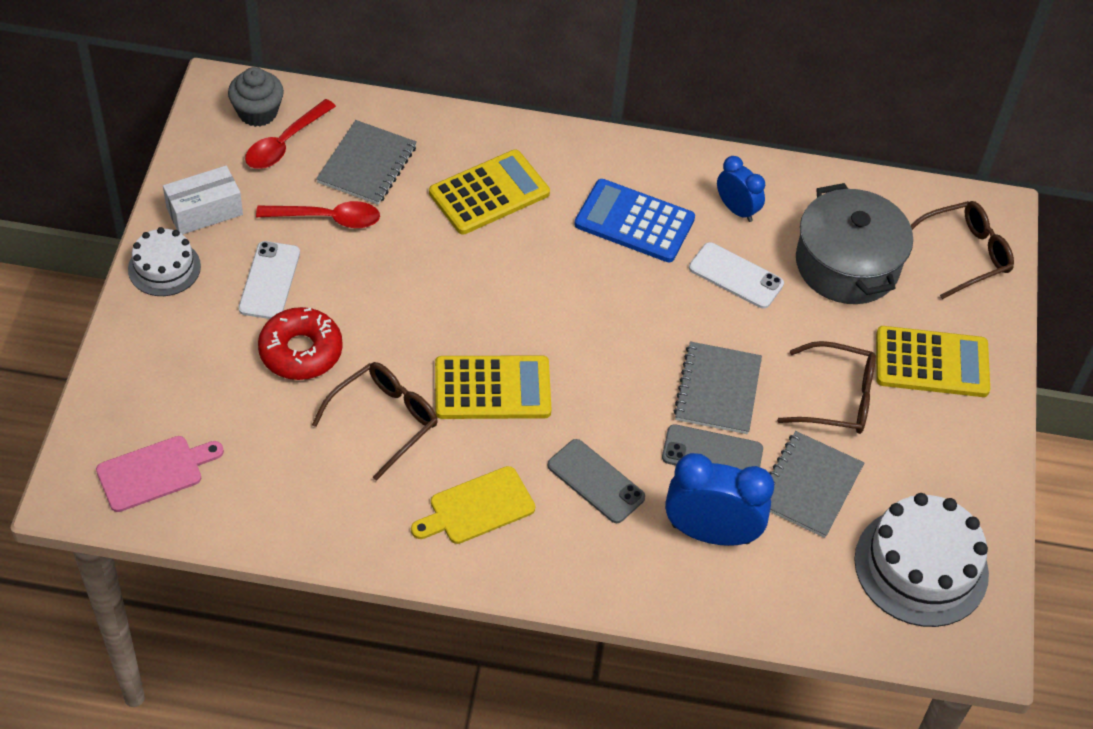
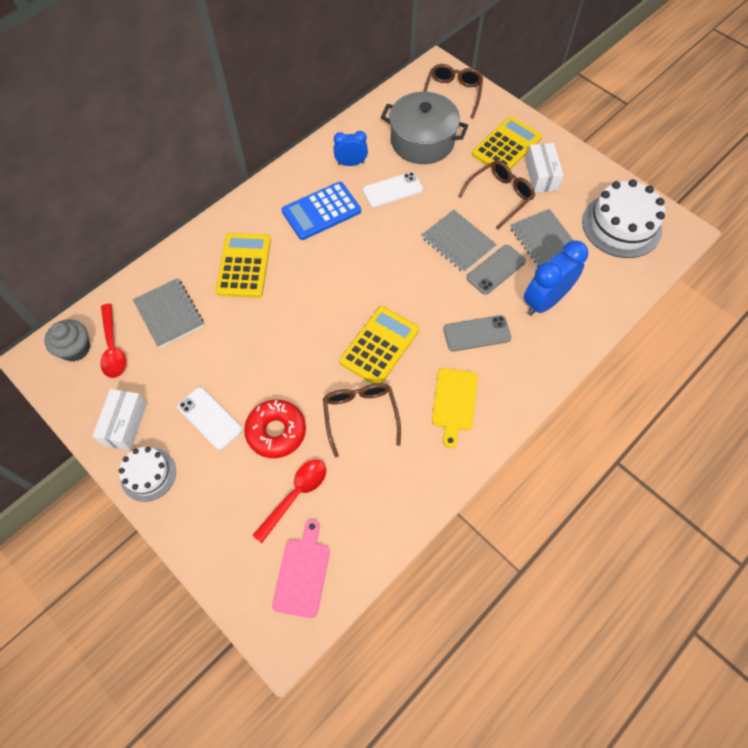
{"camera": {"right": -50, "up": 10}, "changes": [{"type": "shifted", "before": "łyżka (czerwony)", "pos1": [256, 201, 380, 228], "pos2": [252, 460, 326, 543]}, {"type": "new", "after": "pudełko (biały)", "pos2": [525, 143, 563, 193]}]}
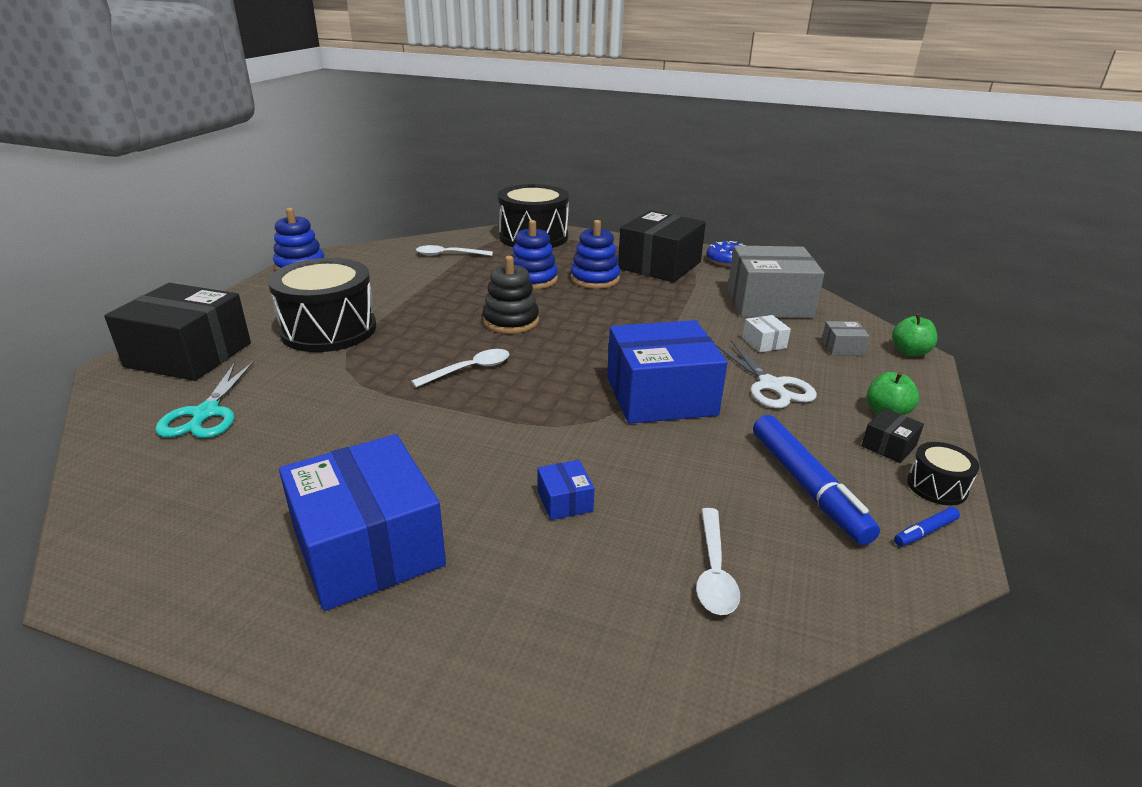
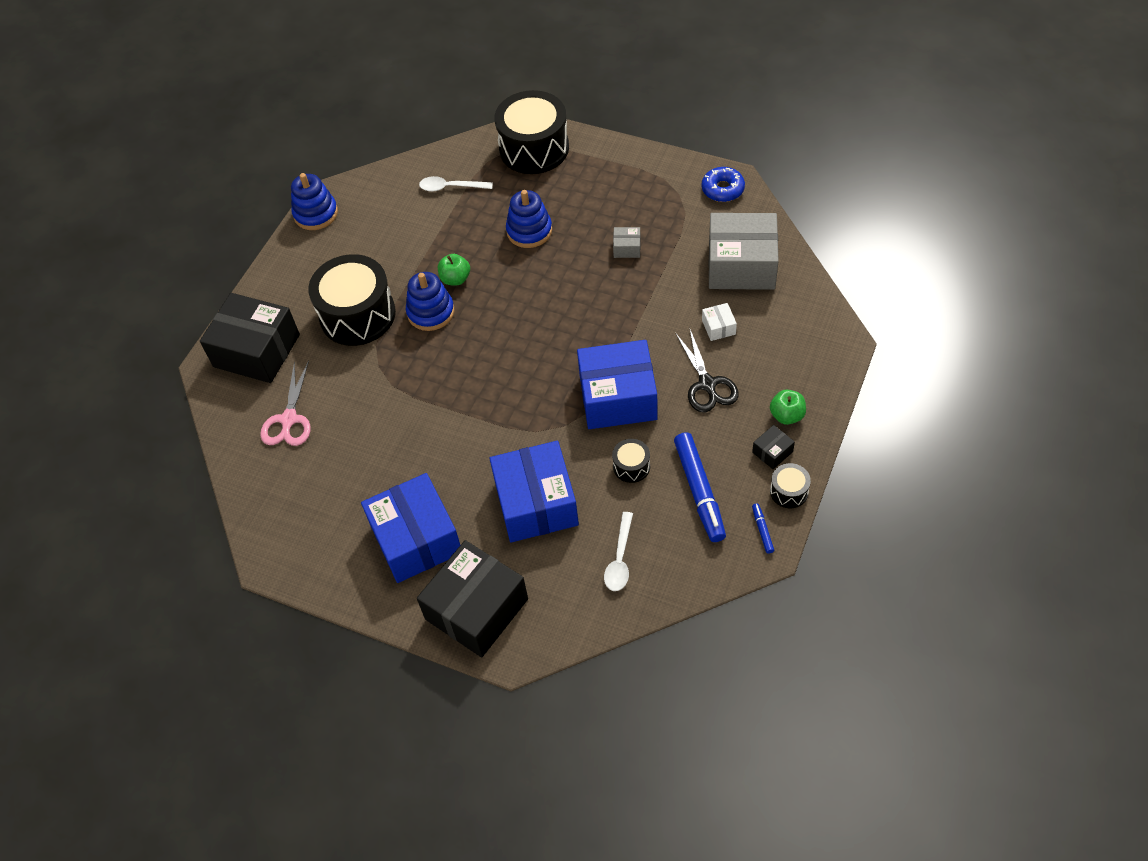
{"camera": {"right": 10, "up": 25}, "changes": [{"type": "repainted", "before": "nożyczki (turkusowy)", "after": "nożyczki (różowy)", "pos1": [155, 361, 254, 438], "pos2": [260, 361, 311, 446]}, {"type": "gone", "before": "łyżka (biały)", "pos1": [411, 349, 509, 387]}, {"type": "gone", "before": "zabawka nakładanka (czarny)", "pos1": [483, 256, 539, 334]}, {"type": "scaled", "before": "pudełko (niebieski)", "pos1": [537, 460, 595, 520], "pos2": [489, 441, 579, 542], "scale": 2.44}, {"type": "shifted", "before": "zabawka nakładanka (niebieski)", "pos1": [570, 220, 620, 289], "pos2": [406, 272, 454, 331]}, {"type": "shifted", "before": "pudełko (czarny)", "pos1": [618, 210, 706, 282], "pos2": [417, 540, 528, 657]}, {"type": "repainted", "before": "nożyczki (biały)", "after": "nożyczki (czarny)", "pos1": [715, 340, 817, 408], "pos2": [676, 330, 739, 412]}, {"type": "shifted", "before": "pudełko (szary)", "pos1": [822, 321, 870, 355], "pos2": [613, 227, 641, 258]}, {"type": "shifted", "before": "jabłko (zielony)", "pos1": [892, 313, 937, 356], "pos2": [438, 254, 470, 285]}, {"type": "rotated", "before": "flamaster (niebieski)", "pos1": [894, 507, 960, 546], "pos2": [752, 503, 774, 554], "turn": 105}, {"type": "new", "after": "bęben (czarny)", "pos2": [612, 439, 650, 483]}]}
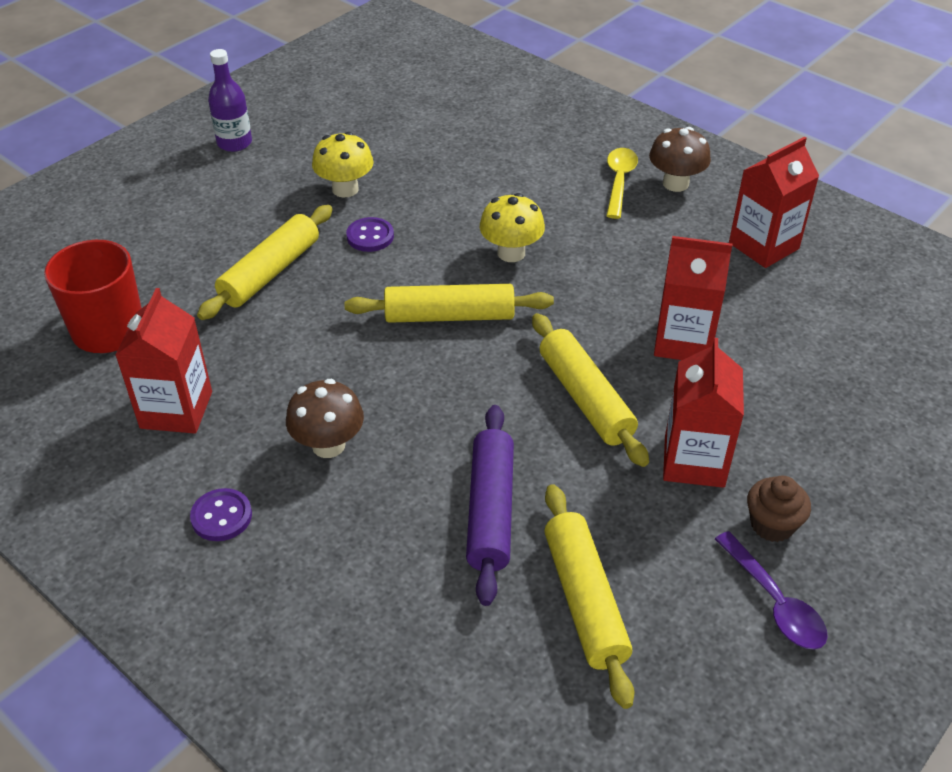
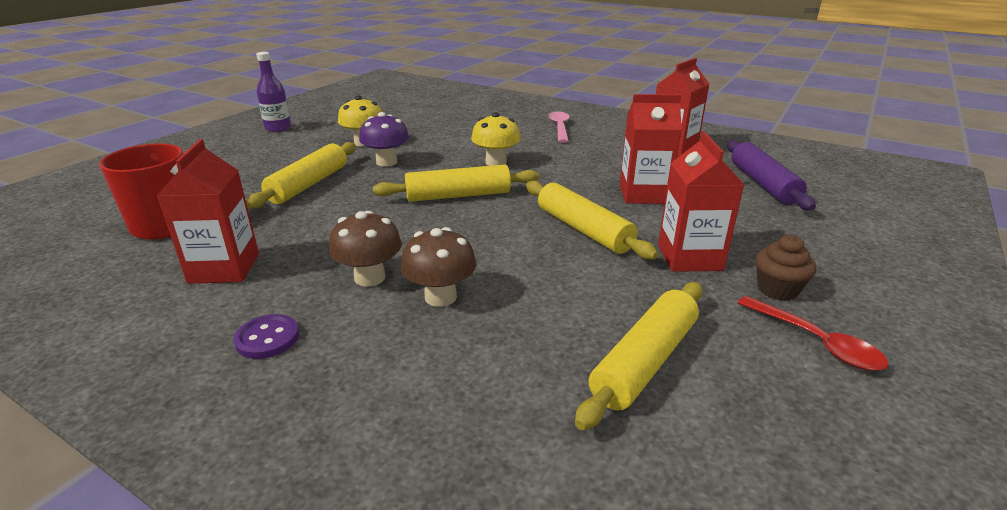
{"camera": {"right": -10, "up": -15}, "changes": [{"type": "swapped", "before": "guzik (fioletowy)", "after": "grzyb (fioletowy)", "pos1": [346, 217, 394, 252], "pos2": [359, 112, 409, 167]}, {"type": "shifted", "before": "wałek do ciasta (fioletowy)", "pos1": [466, 405, 514, 606], "pos2": [727, 140, 816, 210]}, {"type": "rotated", "before": "wałek do ciasta (żółty)", "pos1": [544, 484, 634, 709], "pos2": [575, 282, 703, 430], "turn": 60}, {"type": "repainted", "before": "łyżka (żółty)", "after": "łyżka (różowy)", "pos1": [606, 148, 638, 219], "pos2": [548, 111, 570, 143]}, {"type": "shifted", "before": "grzyb (brązowy)", "pos1": [649, 127, 711, 192], "pos2": [401, 227, 476, 307]}, {"type": "repainted", "before": "łyżka (fioletowy)", "after": "łyżka (czerwony)", "pos1": [715, 531, 828, 650], "pos2": [738, 296, 889, 371]}]}
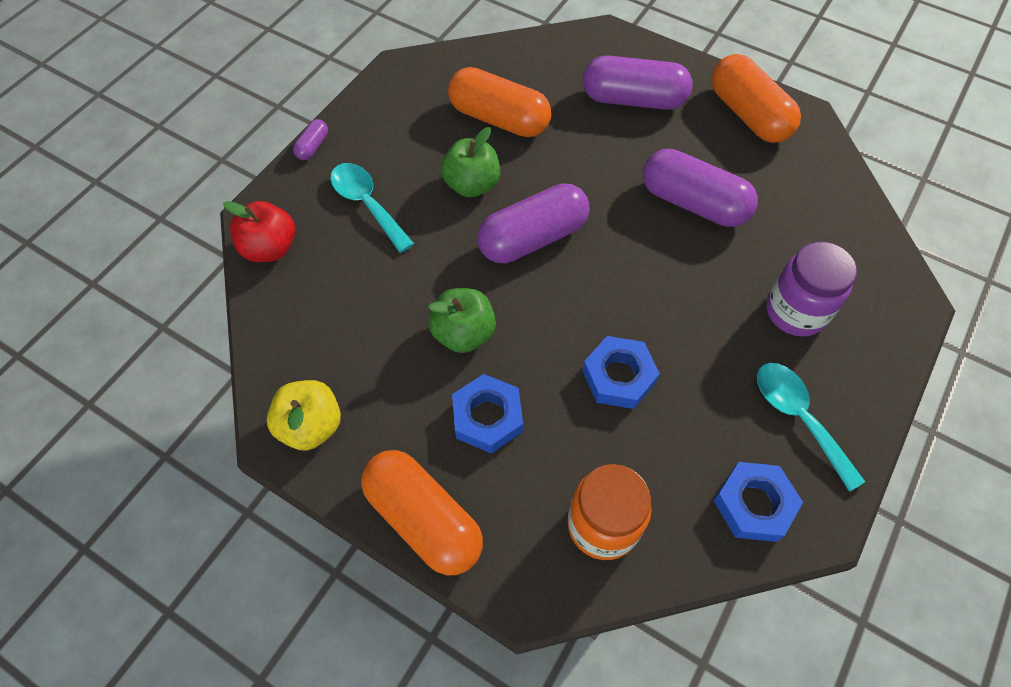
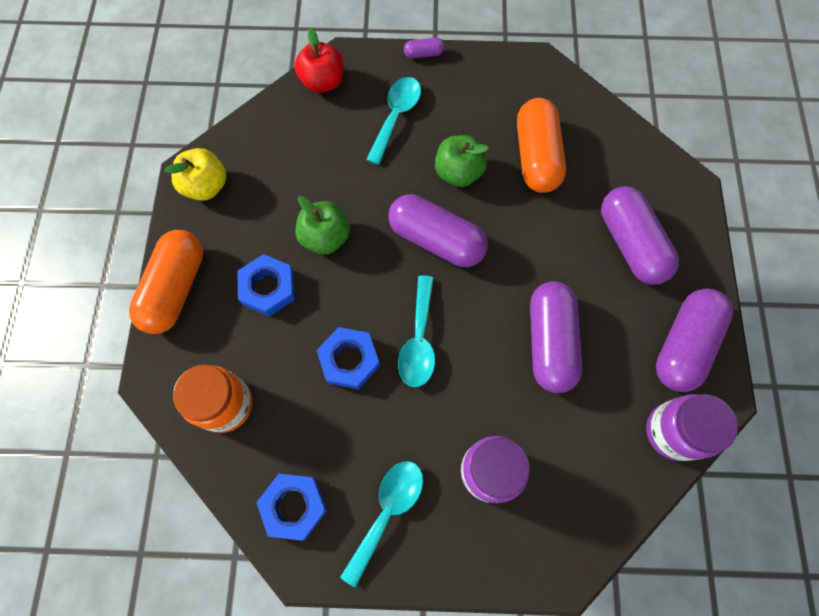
{"camera": {"right": 60, "up": 10}, "changes": [{"type": "repainted", "before": "kapsułka (pomarańczowy)", "after": "kapsułka (fioletowy)", "pos1": [712, 54, 801, 143], "pos2": [656, 289, 733, 392]}, {"type": "new", "after": "łyżka (turkusowy)", "pos2": [398, 275, 435, 387]}, {"type": "new", "after": "słoik (fioletowy)", "pos2": [646, 394, 738, 461]}]}
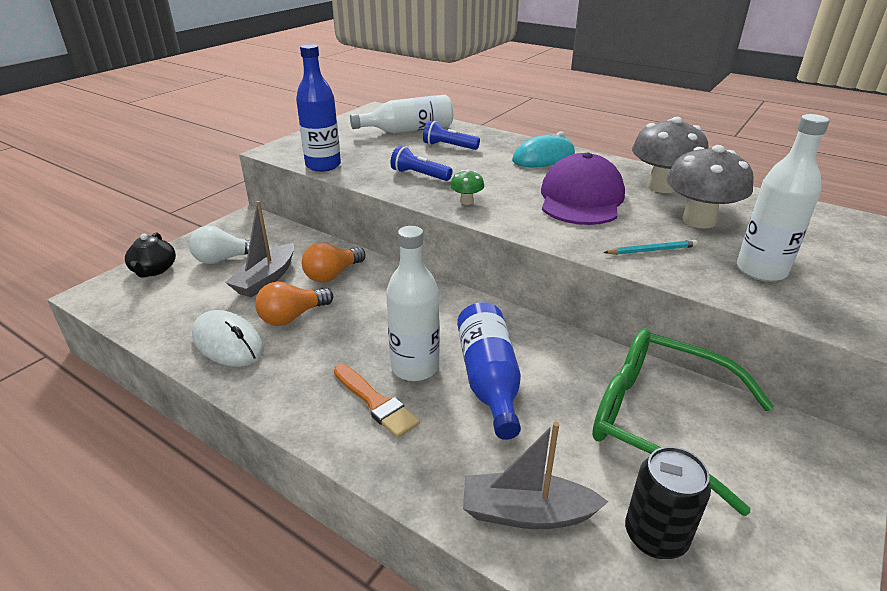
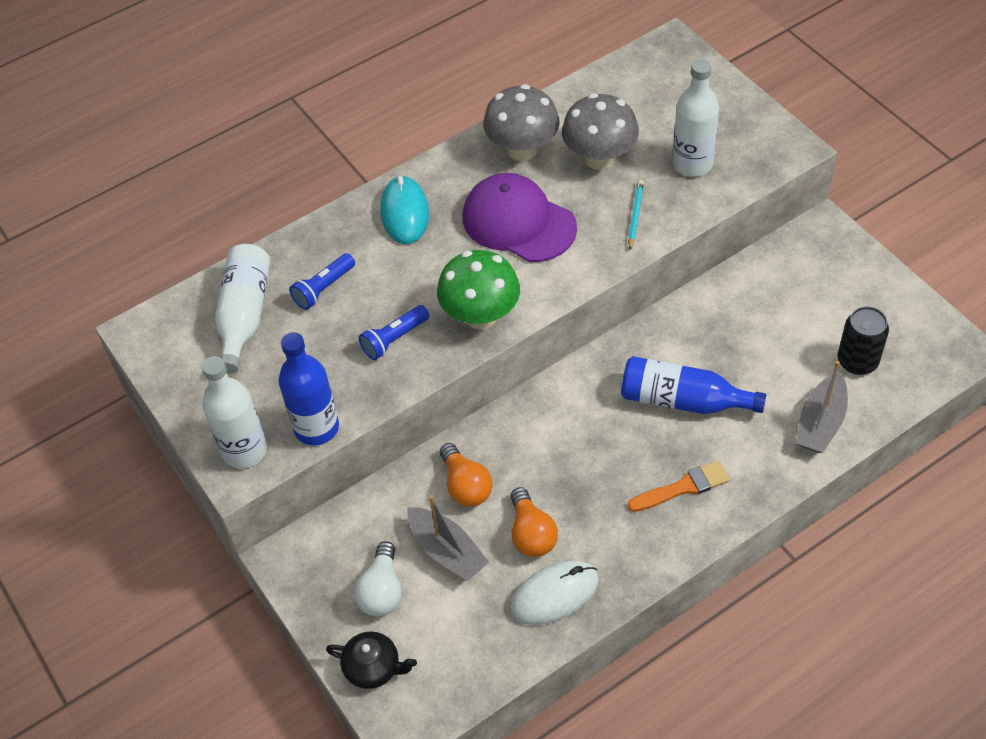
{"camera": {"right": -65, "up": 20}, "changes": [{"type": "shifted", "before": "butelka (biały)", "pos1": [386, 226, 440, 381], "pos2": [202, 356, 267, 469]}, {"type": "scaled", "before": "grzyb (zielony)", "pos1": [450, 170, 484, 205], "pos2": [437, 250, 520, 329], "scale": 2.19}, {"type": "gone", "before": "okulary (zielony)", "pos1": [592, 328, 774, 516]}]}
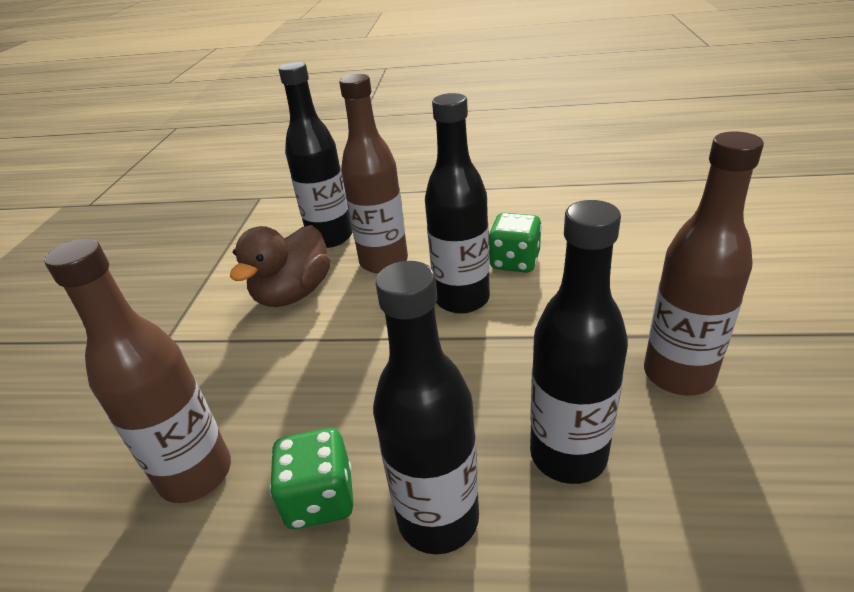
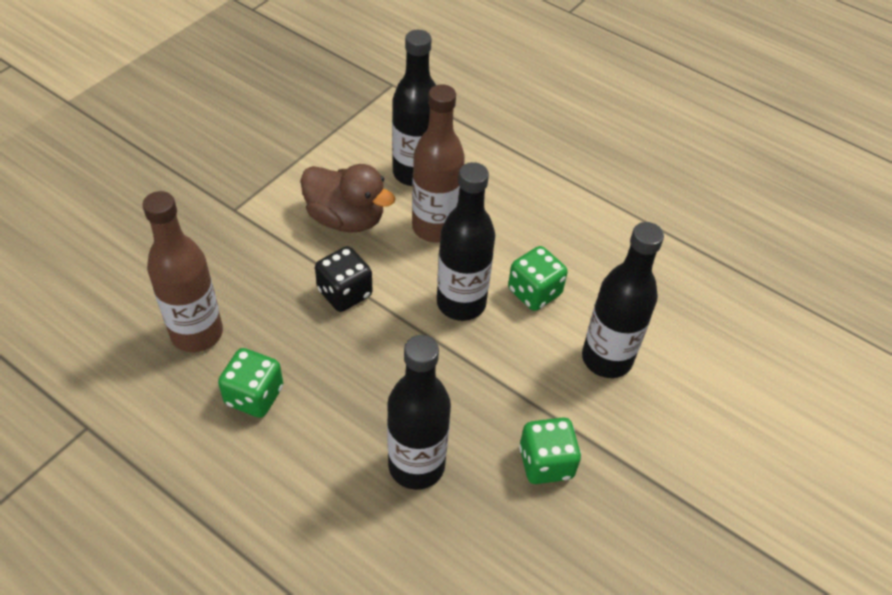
{"camera": {"right": 25, "up": 15}, "changes": [{"type": "rotated", "before": "kaczka (brązowy)", "pos1": [230, 225, 330, 307], "pos2": [300, 164, 396, 233], "turn": -120}, {"type": "shifted", "before": "butelka (czarny)", "pos1": [373, 261, 479, 554], "pos2": [582, 222, 664, 378]}, {"type": "swapped", "before": "butelka (brązowy)", "after": "kostka do gry (zielony)", "pos1": [644, 132, 764, 396], "pos2": [519, 417, 581, 484]}, {"type": "new", "after": "kostka do gry (czarny)", "pos2": [315, 246, 372, 312]}]}
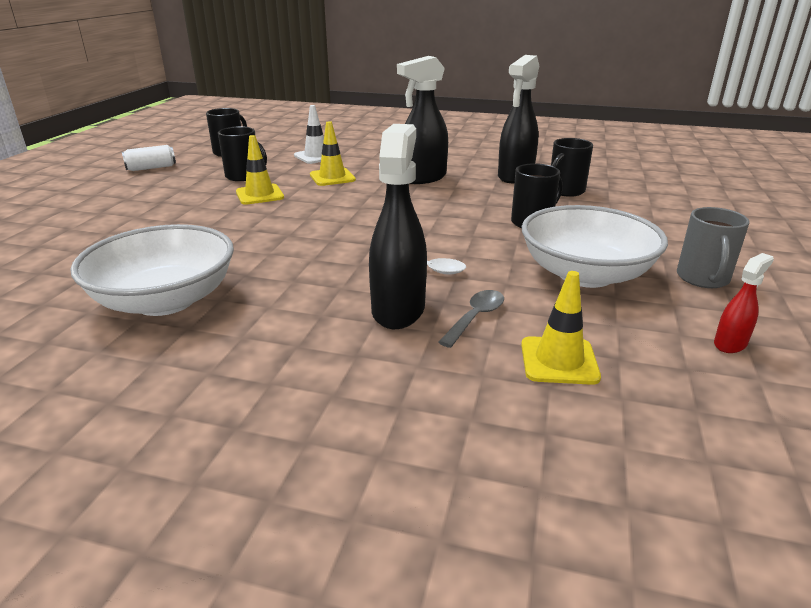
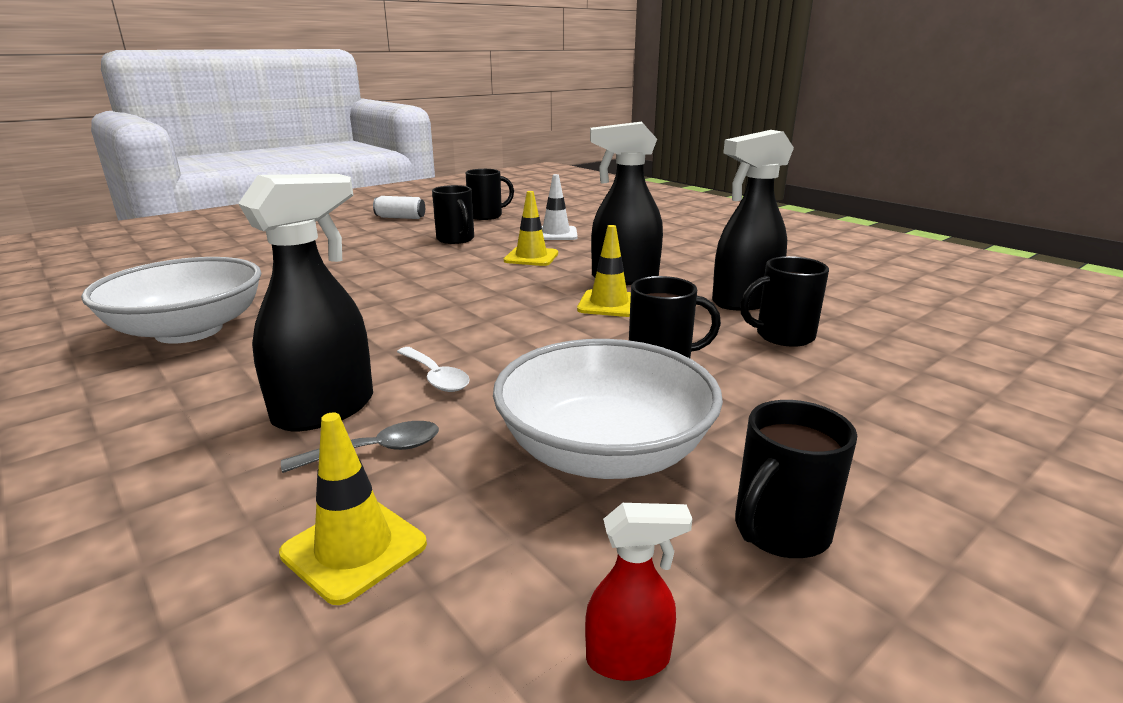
{"camera": {"right": 35, "up": -5}, "changes": [{"type": "shifted", "before": "pachołek (żółty)", "pos1": [236, 135, 284, 205], "pos2": [577, 225, 631, 317]}, {"type": "repainted", "before": "kubek (szary)", "after": "kubek (czarny)", "pos1": [677, 207, 750, 288], "pos2": [735, 400, 857, 558]}]}
